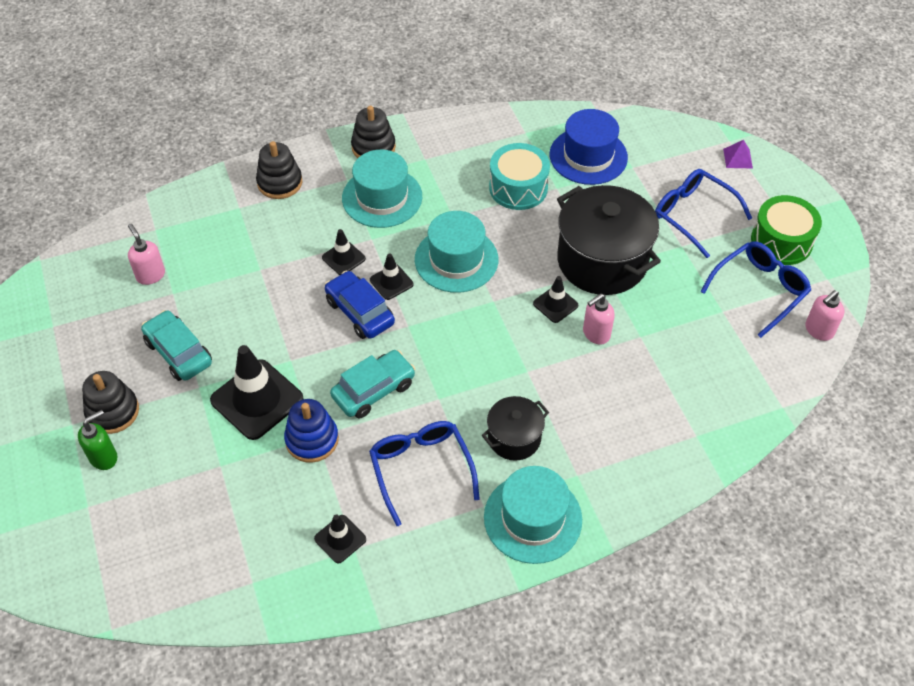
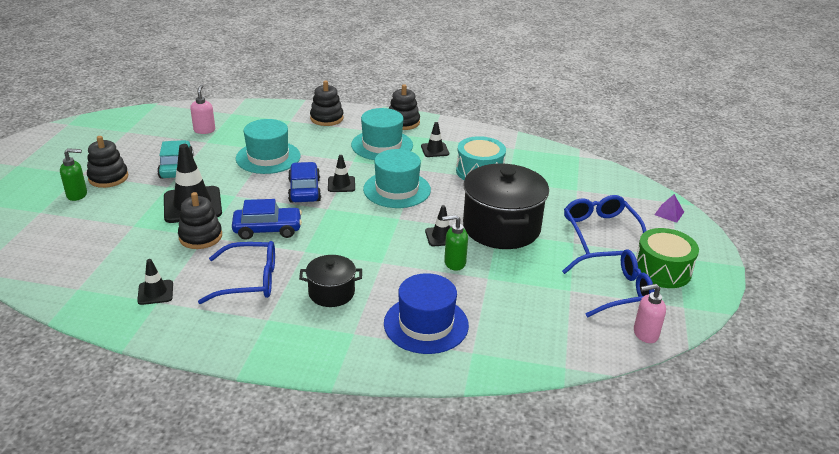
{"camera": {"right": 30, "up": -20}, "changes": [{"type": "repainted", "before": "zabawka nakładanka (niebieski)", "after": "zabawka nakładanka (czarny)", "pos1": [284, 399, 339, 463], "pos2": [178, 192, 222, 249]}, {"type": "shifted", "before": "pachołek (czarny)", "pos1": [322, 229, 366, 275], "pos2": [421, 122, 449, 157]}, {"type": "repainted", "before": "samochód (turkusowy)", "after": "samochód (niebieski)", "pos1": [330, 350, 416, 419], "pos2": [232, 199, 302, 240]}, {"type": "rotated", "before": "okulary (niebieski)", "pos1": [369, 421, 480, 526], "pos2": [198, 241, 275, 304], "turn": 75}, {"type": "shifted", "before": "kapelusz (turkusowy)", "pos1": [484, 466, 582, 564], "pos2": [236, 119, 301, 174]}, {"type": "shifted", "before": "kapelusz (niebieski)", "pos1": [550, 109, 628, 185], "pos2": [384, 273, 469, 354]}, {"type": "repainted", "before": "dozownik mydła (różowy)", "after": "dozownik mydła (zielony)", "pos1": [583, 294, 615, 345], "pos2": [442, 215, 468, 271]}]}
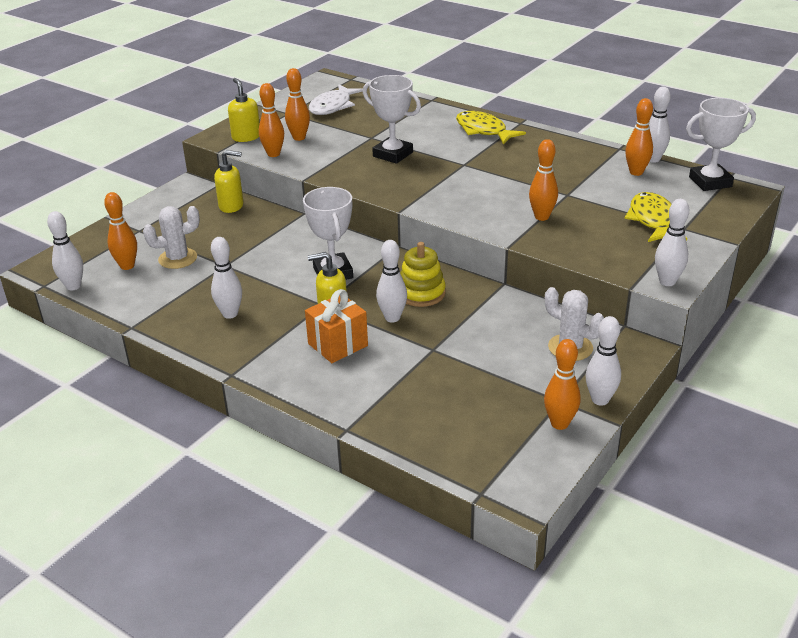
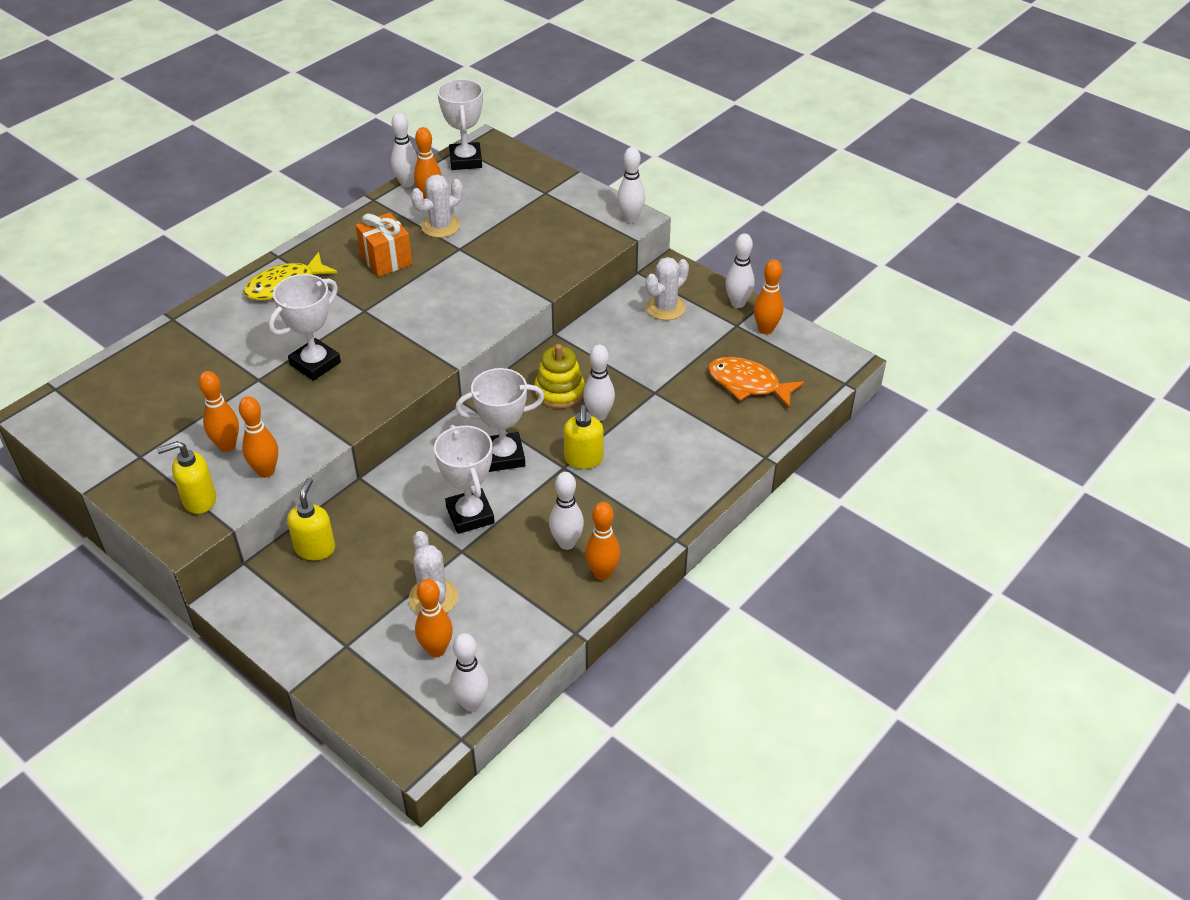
{"camera": {"right": -85, "up": 10}, "changes": [{"type": "shifted", "before": "prezent (pomarańczowy)", "pos1": [305, 289, 368, 363], "pos2": [356, 213, 412, 277]}, {"type": "gone", "before": "ryba (biały)", "pos1": [309, 84, 363, 115]}, {"type": "shifted", "before": "kręgiel (pomarańczowy)", "pos1": [529, 139, 558, 221], "pos2": [585, 502, 620, 580]}, {"type": "gone", "before": "ryba (żółty)", "pos1": [625, 192, 687, 242]}, {"type": "new", "after": "kaktus (biały)", "pos2": [411, 174, 463, 238]}, {"type": "new", "after": "puchar (biały)", "pos2": [434, 425, 495, 534]}, {"type": "new", "after": "ryba (pomarańczowy)", "pos2": [708, 357, 805, 409]}]}
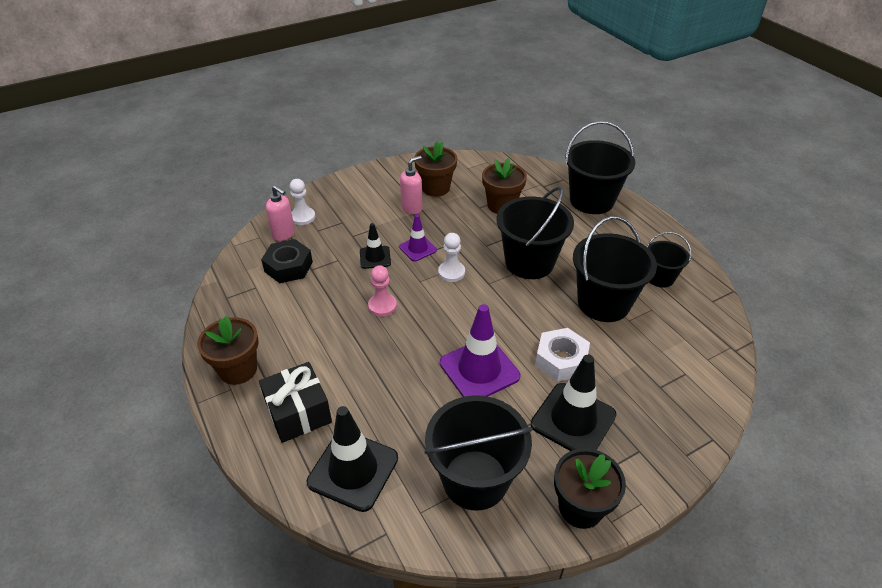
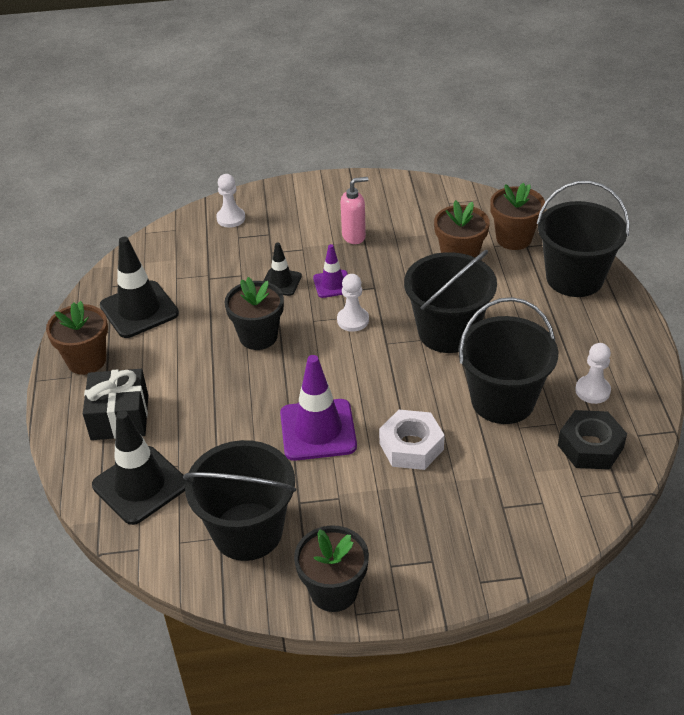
{"camera": {"right": 25, "up": 0}, "changes": [{"type": "shifted", "before": "nakrętka (czarny)", "pos1": [261, 239, 313, 283], "pos2": [558, 410, 627, 470]}, {"type": "gone", "before": "dozownik mydła (różowy)", "pos1": [266, 185, 295, 241]}, {"type": "swapped", "before": "pionek (różowy)", "after": "doniczka (czarny)", "pos1": [368, 265, 397, 317], "pos2": [224, 277, 284, 350]}, {"type": "shifted", "before": "doniczka (brązowy)", "pos1": [414, 141, 457, 197], "pos2": [490, 183, 545, 250]}, {"type": "shifted", "before": "pachołek (czarny)", "pos1": [531, 355, 616, 451], "pos2": [100, 237, 179, 338]}, {"type": "swapped", "before": "wiadro (czarny)", "after": "pionek (biały)", "pos1": [647, 232, 691, 288], "pos2": [575, 343, 611, 404]}]}
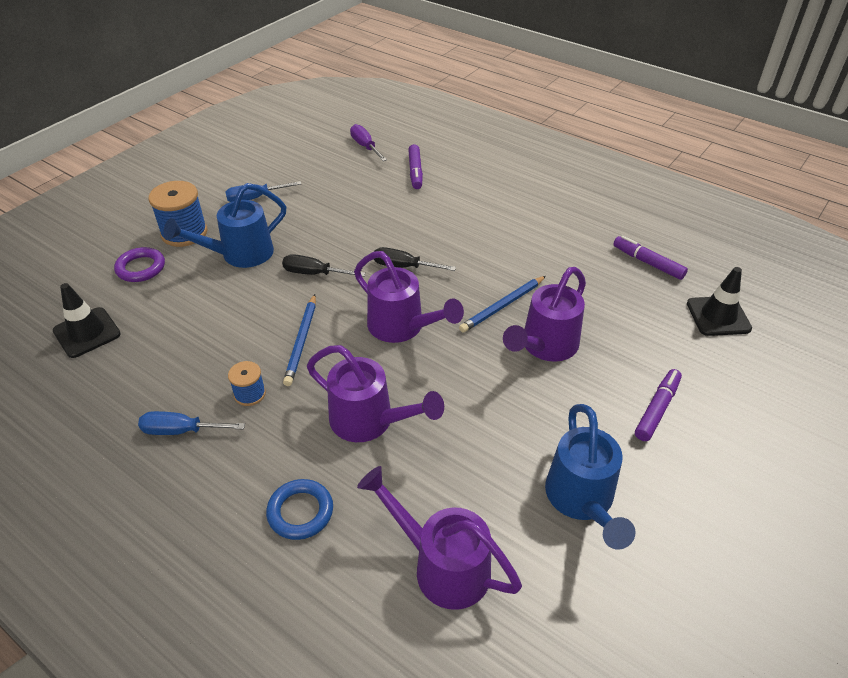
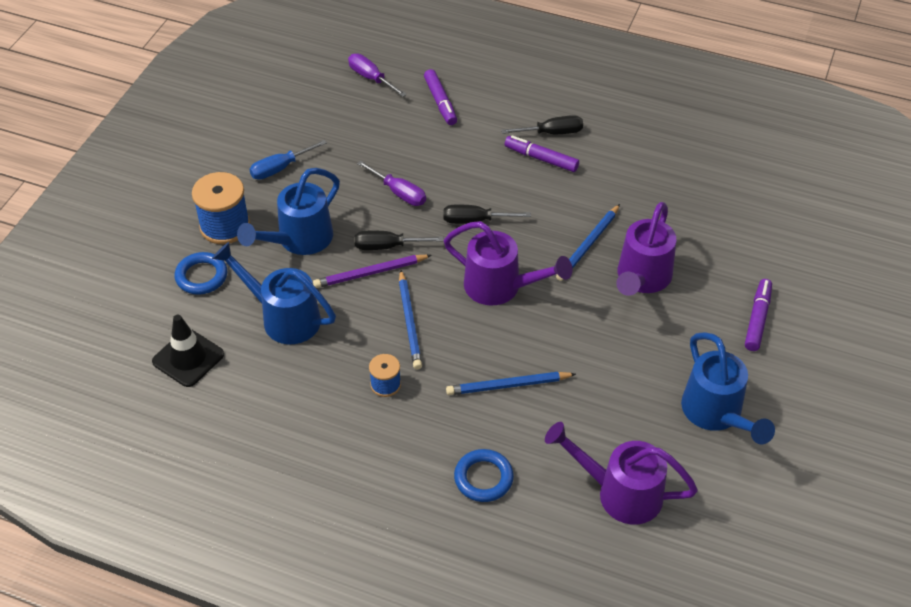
{"camera": {"right": -15, "up": 5}, "changes": [{"type": "repainted", "before": "pierścień (fioletowy)", "after": "pierścień (niebieski)", "pos1": [114, 247, 165, 282], "pos2": [175, 252, 227, 295]}, {"type": "gone", "before": "śrubokręt (niebieski)", "pos1": [138, 411, 245, 435]}, {"type": "swapped", "before": "konewka (fioletowy)", "after": "ołówek (niebieski)", "pos1": [307, 345, 444, 442], "pos2": [446, 372, 576, 395]}, {"type": "shifted", "before": "flamaster (fioletowy)", "pos1": [613, 236, 688, 280], "pos2": [505, 135, 579, 172]}, {"type": "gone", "before": "pachołek (czarny)", "pos1": [687, 267, 752, 336]}, {"type": "new", "after": "konewka (niebieski)", "pos2": [212, 242, 336, 344]}, {"type": "new", "after": "ołówek (fioletowy)", "pos2": [313, 255, 432, 288]}, {"type": "new", "after": "śrubokręt (fioletowy)", "pos2": [357, 161, 426, 206]}, {"type": "new", "after": "śrubokręt (czarny)", "pos2": [501, 115, 583, 134]}]}
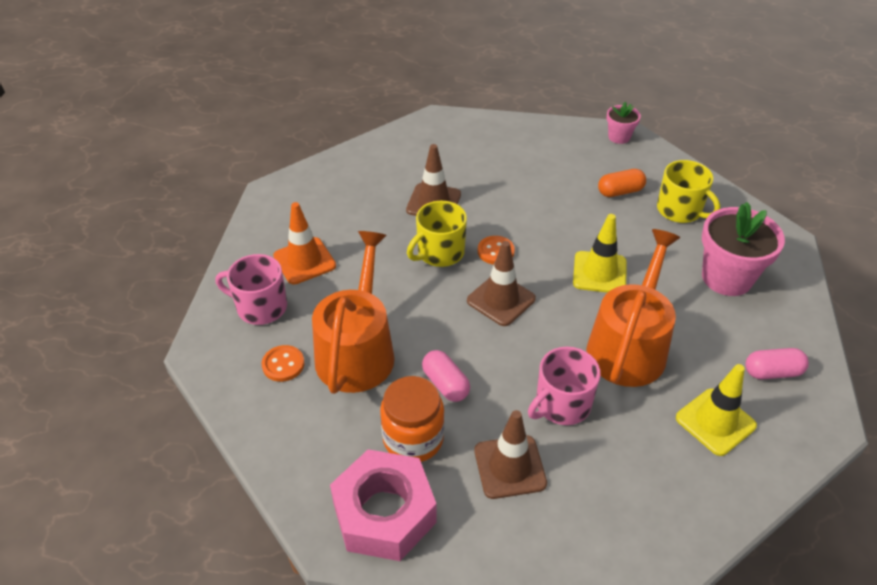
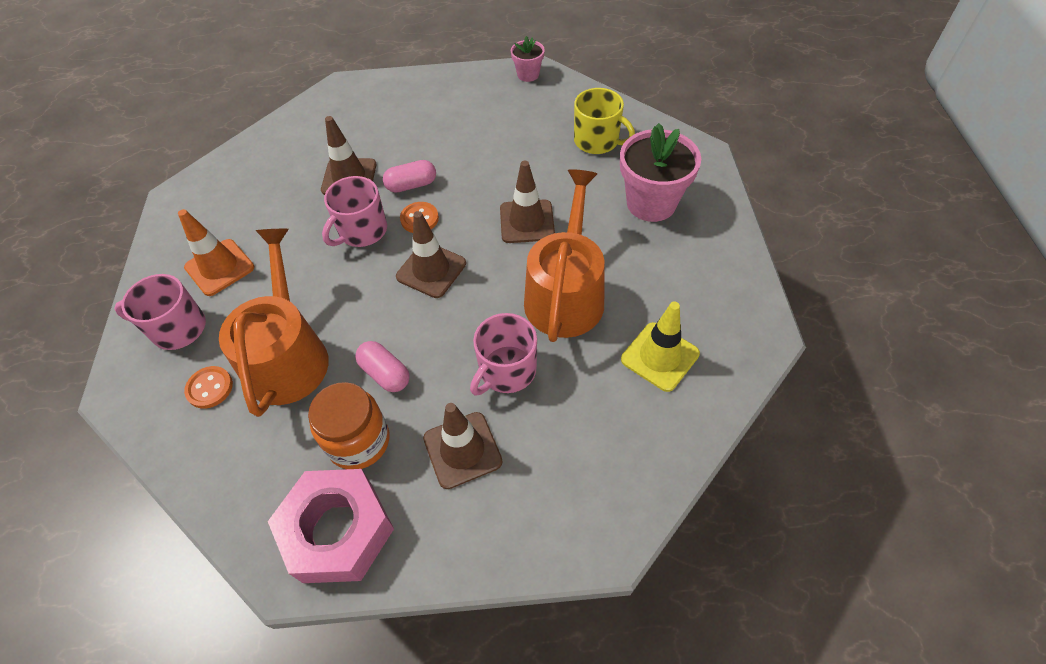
{"camera": {"right": -10, "up": 10}, "changes": [{"type": "repainted", "before": "kubek (żółty)", "after": "kubek (różowy)", "pos1": [407, 201, 467, 267], "pos2": [322, 176, 387, 247]}, {"type": "repainted", "before": "pachołek (żółty)", "after": "pachołek (brązowy)", "pos1": [573, 214, 627, 293], "pos2": [500, 161, 555, 243]}, {"type": "gone", "before": "kapsułka (pomarańczowy)", "pos1": [598, 169, 646, 197]}, {"type": "shifted", "before": "kapsułka (różowy)", "pos1": [745, 348, 809, 379], "pos2": [383, 160, 436, 193]}]}
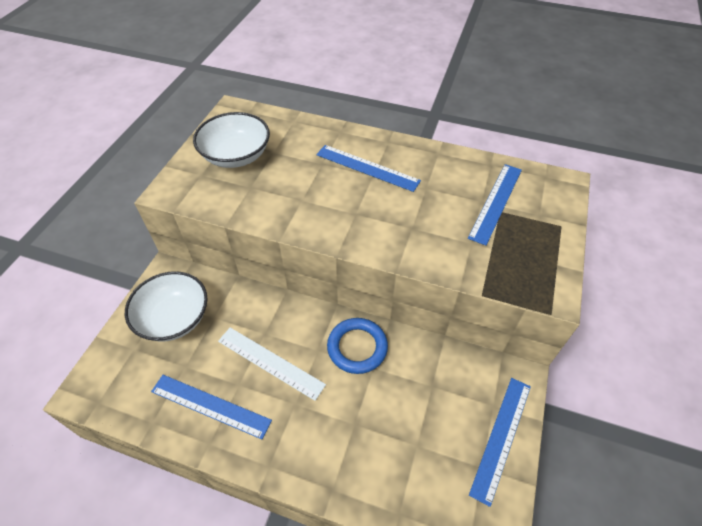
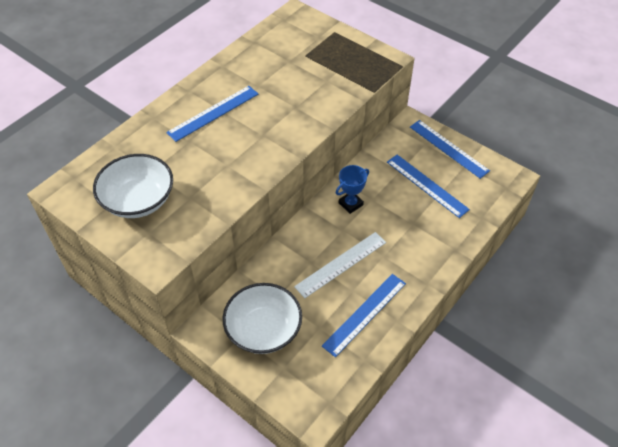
{"camera": {"right": -70, "up": 0}, "changes": [{"type": "swapped", "before": "pierścień (niebieski)", "after": "puchar (niebieski)", "pos1": [327, 318, 388, 374], "pos2": [336, 165, 369, 214]}, {"type": "shifted", "before": "linijka (niebieski)", "pos1": [468, 164, 522, 246], "pos2": [387, 155, 470, 218]}]}
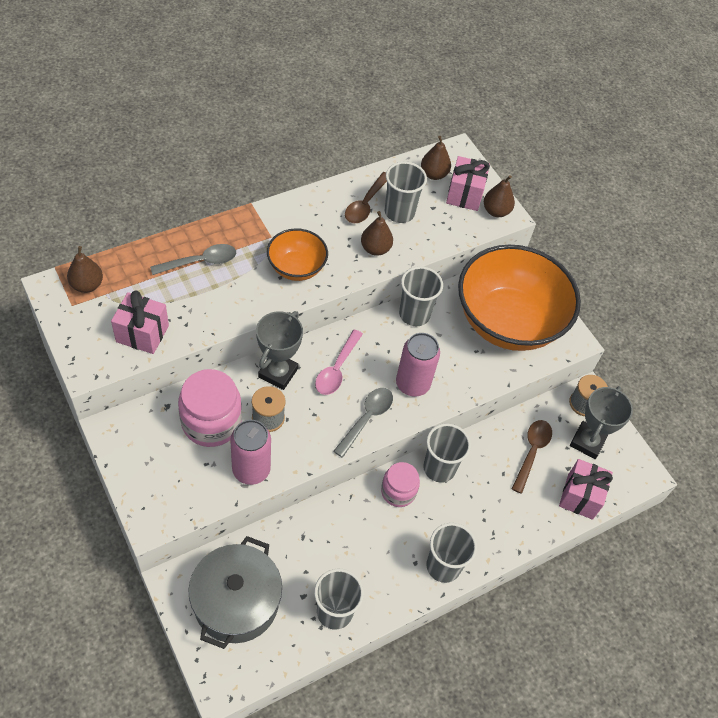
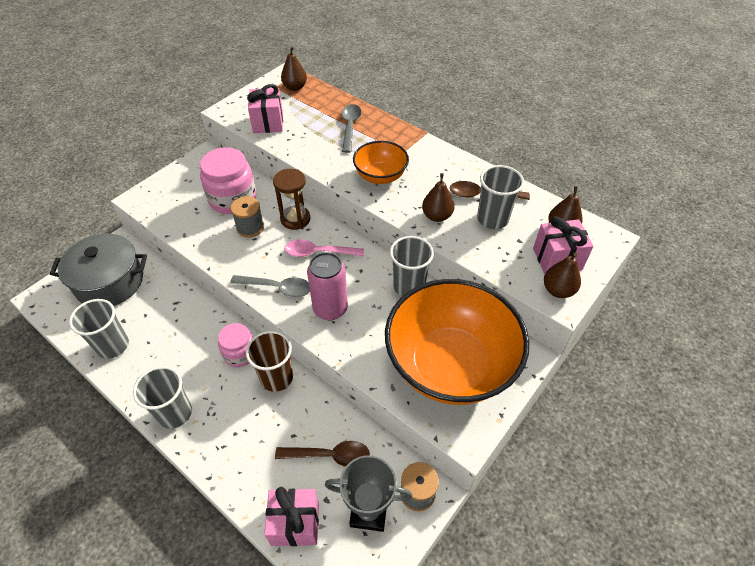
{"camera": {"right": 75, "up": -5}, "changes": [{"type": "rotated", "before": "łyżka (szary)", "pos1": [150, 244, 236, 275], "pos2": [342, 104, 362, 153], "turn": -135}, {"type": "gone", "before": "puszka (różowy)", "pos1": [230, 420, 271, 485]}, {"type": "swapped", "before": "puchar (szary)", "after": "klepsydra (brązowy)", "pos1": [256, 311, 303, 390], "pos2": [273, 169, 310, 230]}, {"type": "repainted", "before": "szklanka (szary)", "after": "szklanka (brązowy)", "pos1": [423, 423, 471, 483], "pos2": [246, 331, 293, 392]}]}
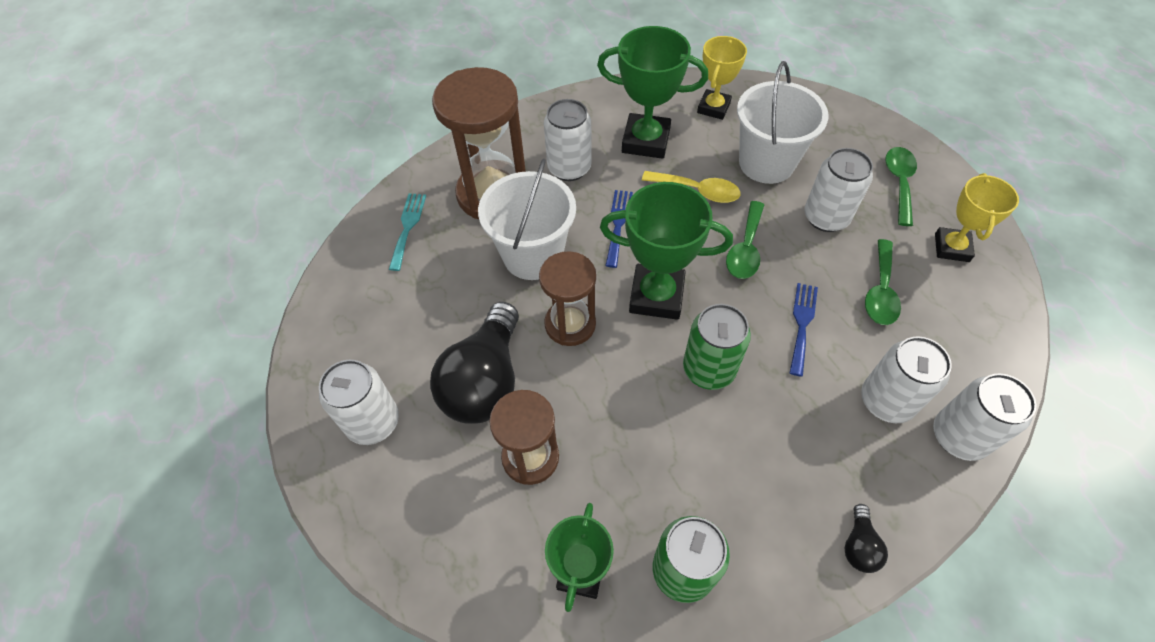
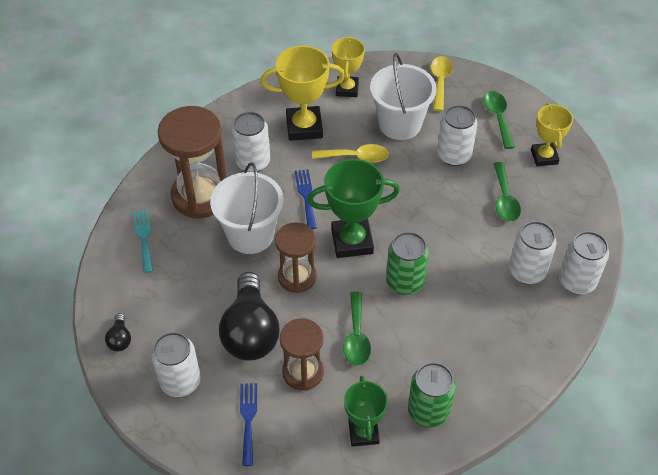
{"camera": {"right": -20, "up": -5}, "changes": [{"type": "repainted", "before": "puchar (zielony)", "after": "puchar (żółty)", "pos1": [597, 26, 708, 159], "pos2": [261, 46, 345, 141]}, {"type": "shifted", "before": "łyżka (zielony)", "pos1": [726, 201, 764, 279], "pos2": [343, 291, 371, 366]}, {"type": "shifted", "before": "widelec (niebieski)", "pos1": [790, 283, 818, 377], "pos2": [240, 383, 257, 466]}, {"type": "shifted", "before": "żarówka (czarny)", "pos1": [845, 504, 888, 573], "pos2": [105, 313, 131, 351]}, {"type": "new", "after": "łyżka (żółty)", "pos2": [431, 56, 453, 111]}]}
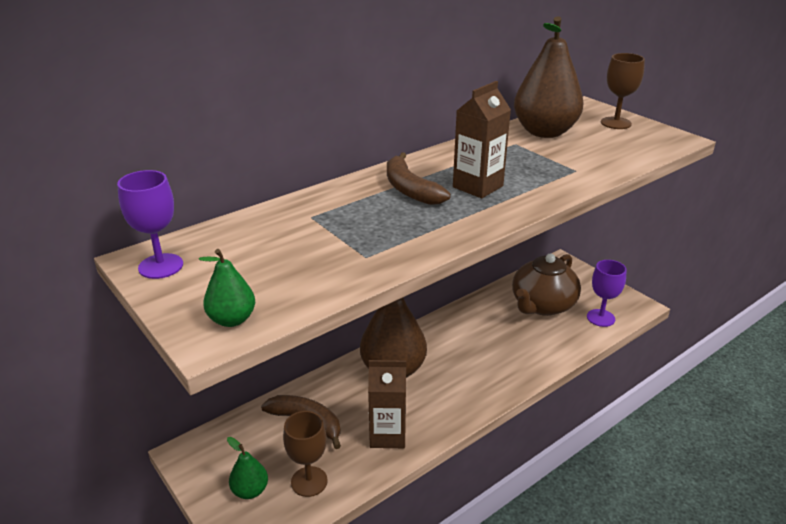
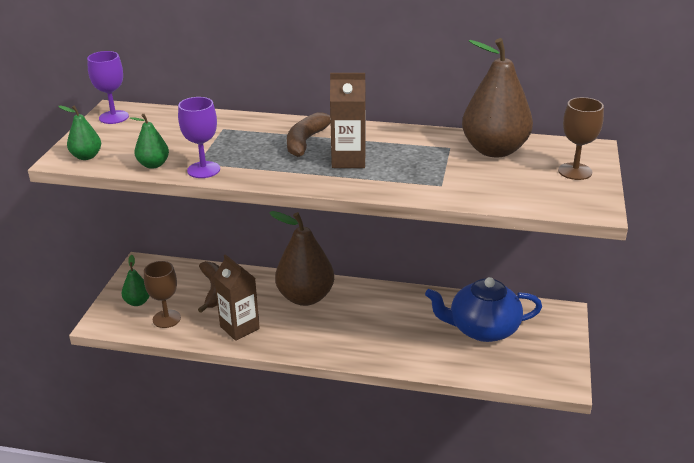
{"camera": {"right": 50, "up": 0}, "changes": [{"type": "repainted", "before": "imbryk (brązowy)", "after": "imbryk (niebieski)", "pos1": [512, 253, 581, 316], "pos2": [425, 277, 542, 342]}, {"type": "shifted", "before": "kielich (fioletowy)", "pos1": [587, 260, 627, 327], "pos2": [178, 97, 220, 178]}, {"type": "new", "after": "gruszka (zielony)", "pos2": [130, 114, 169, 169]}]}
